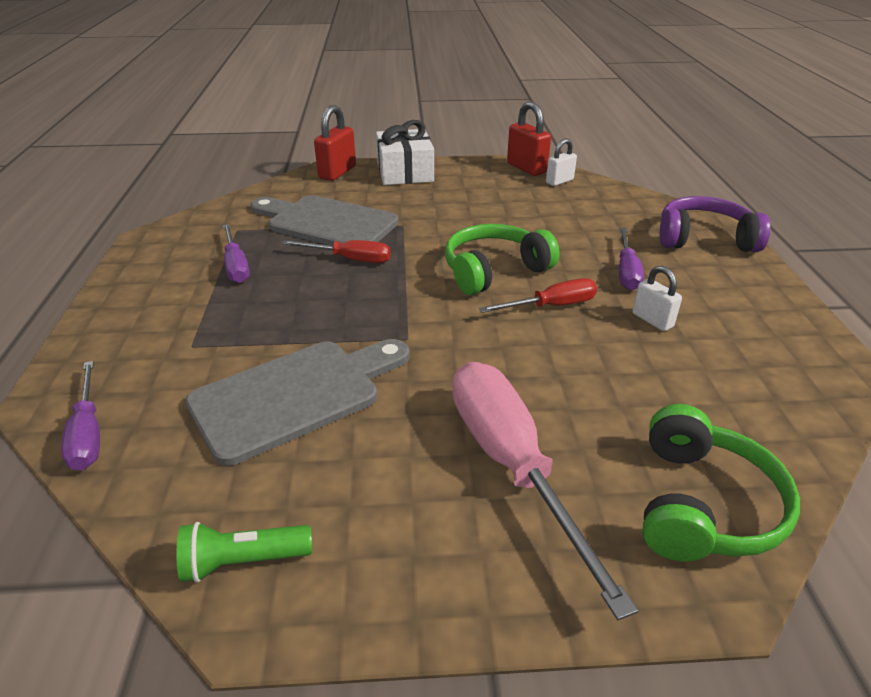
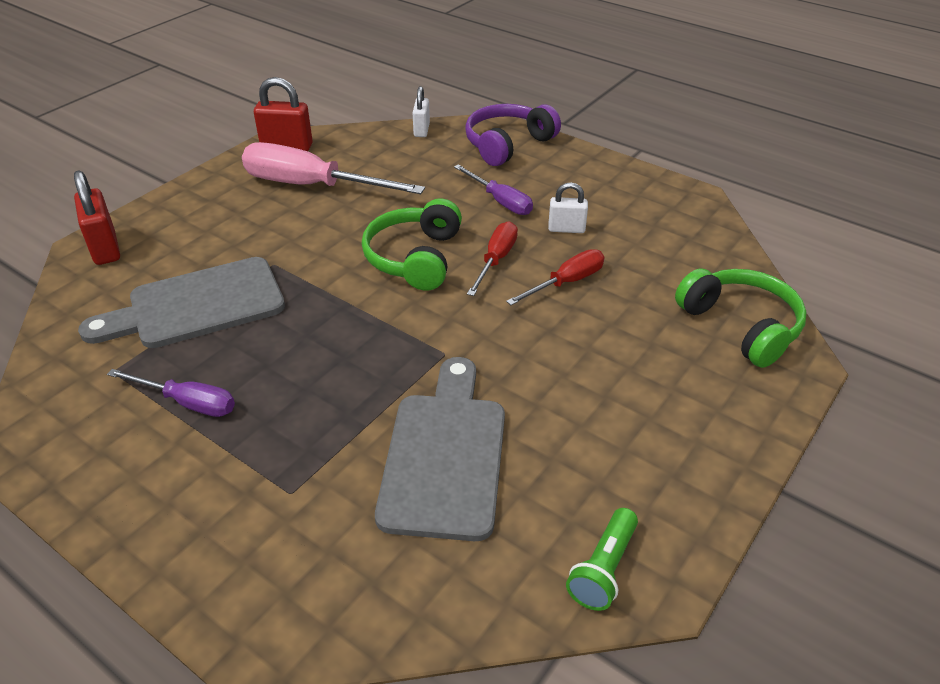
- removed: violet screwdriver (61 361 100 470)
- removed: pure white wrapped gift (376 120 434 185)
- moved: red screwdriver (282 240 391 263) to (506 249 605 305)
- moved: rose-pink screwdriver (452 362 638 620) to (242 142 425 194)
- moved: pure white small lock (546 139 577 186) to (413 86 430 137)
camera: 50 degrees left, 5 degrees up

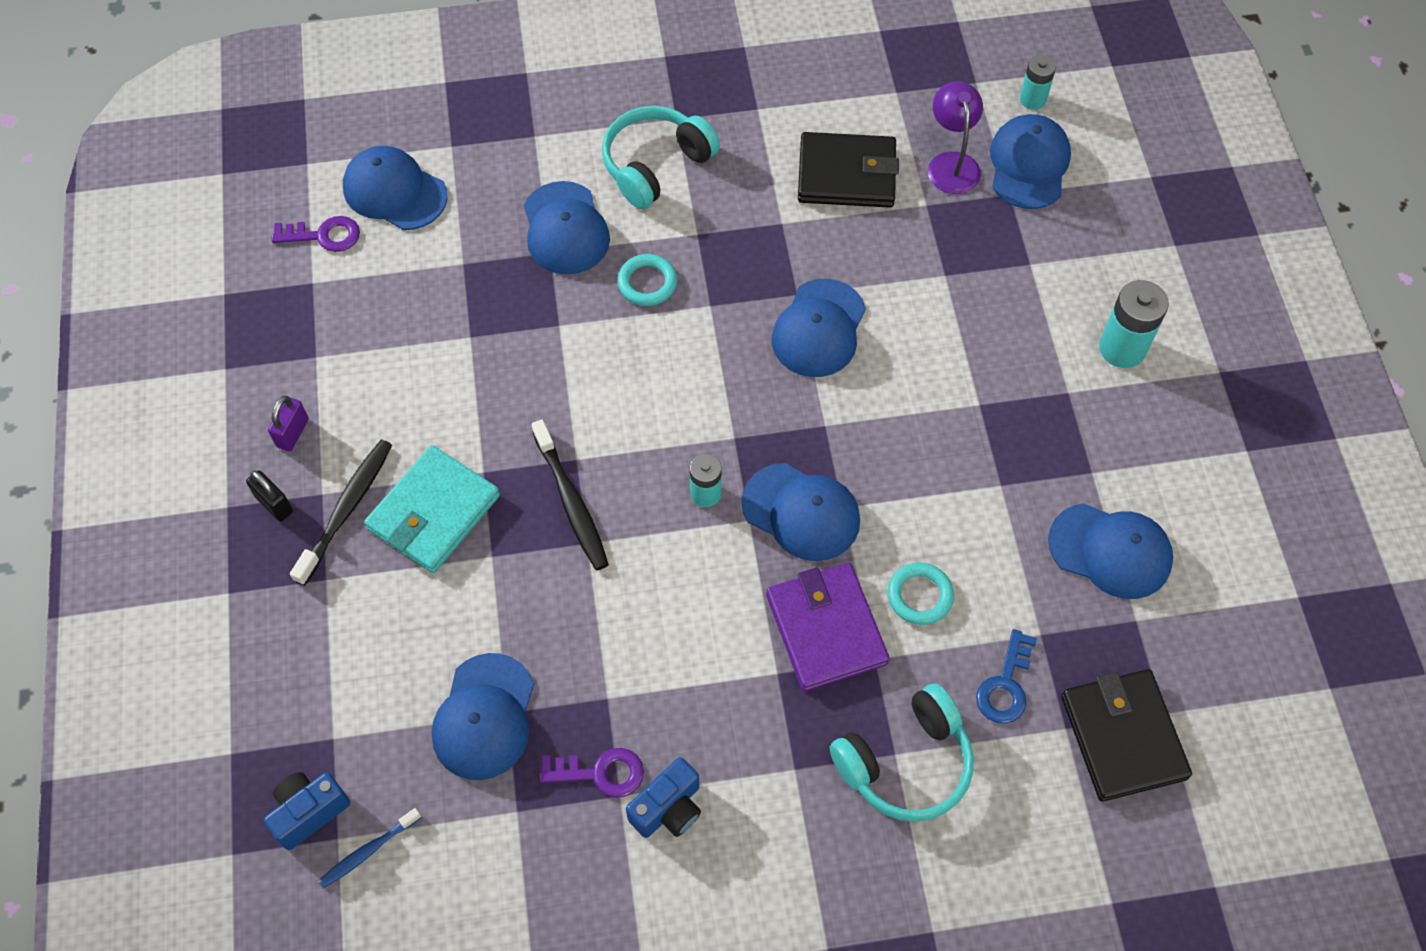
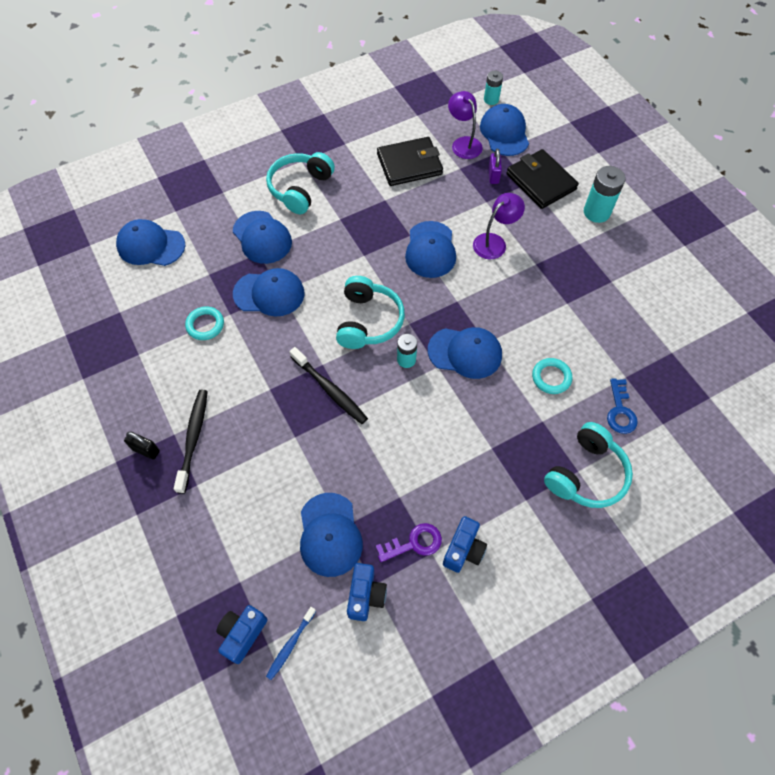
- removed: violet door key (271 216 360 252)
- removed: turquoise billfold (364 445 500 573)
- removed: violet billfold (766 563 890 691)
- added: turquoise over-ear headphones (336 276 405 349)
- added: cobalt camera (347 563 387 621)
- added: violet reading lamp (473 193 525 259)
- moved: violet small lock (268 396 309 451) to (488 149 502 184)
- moved: turquoise hoop (618 254 677 306) to (185 306 224 340)
- moved: cobalt baseball cap (1048 503 1173 599) to (233 268 305 317)
- moved: jet-black billfold (1061 669 1192 801) to (506 149 579 209)
camera: 20 degrees left, 0 degrees up

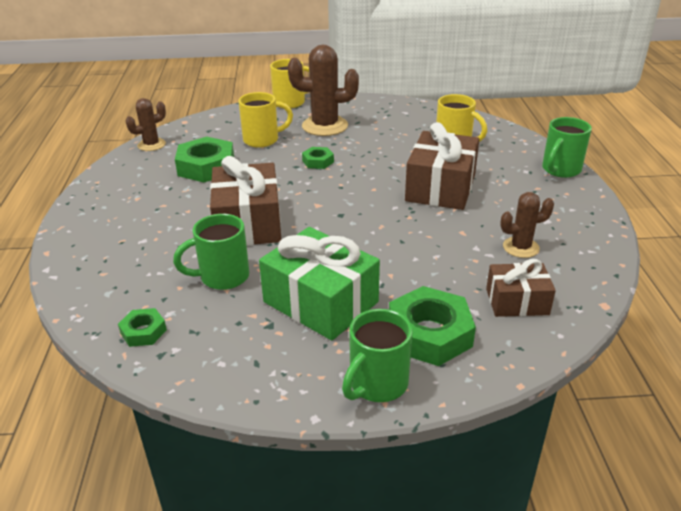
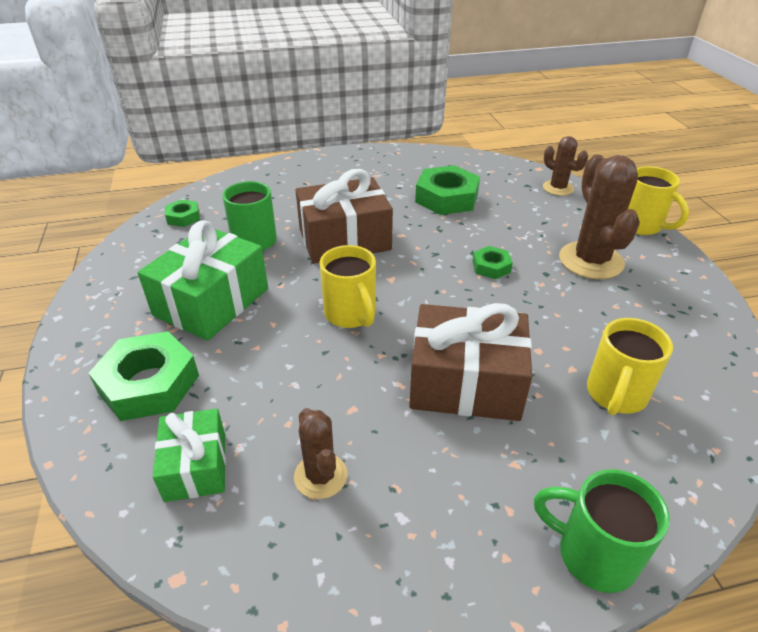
- removed: leaf-green coffee mug (342 309 412 402)
- moved: russet prickly plant (126 98 166 151) to (543 136 588 196)
- moved: yellow coffee mug (238 92 293 148) to (320 245 376 328)
- recoloured: russet wrapped gift (486 259 556 317) to leaf-green wrapped gift (153 409 226 502)
camera: 80 degrees right, 5 degrees up

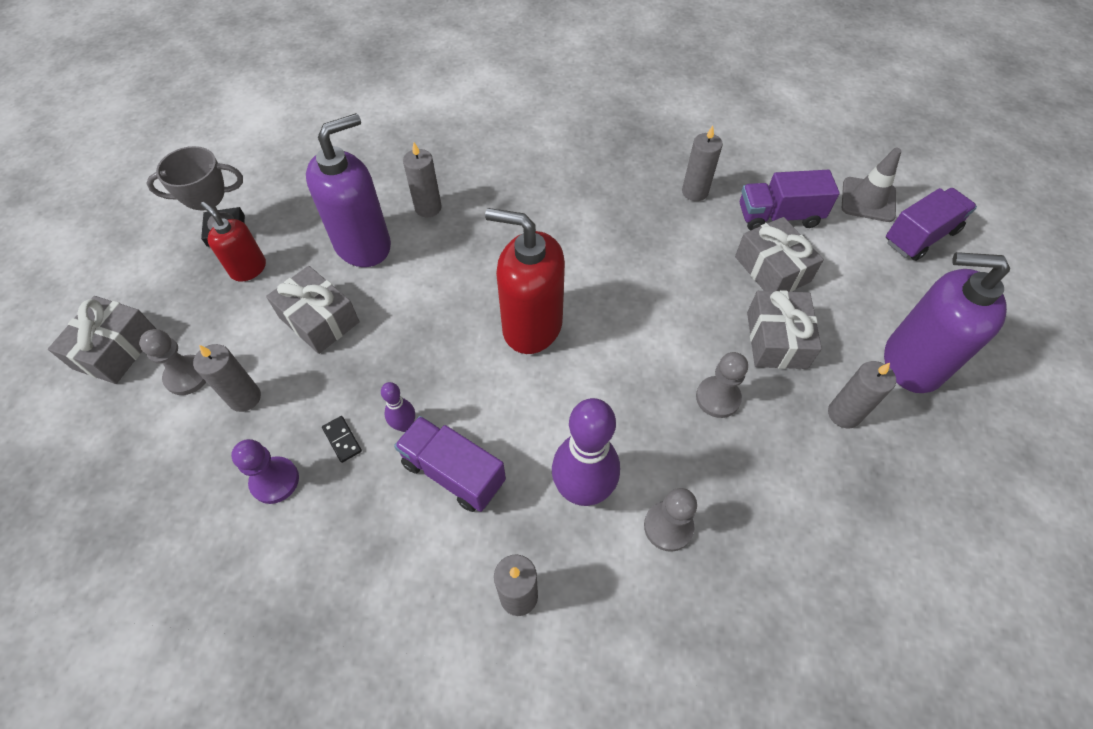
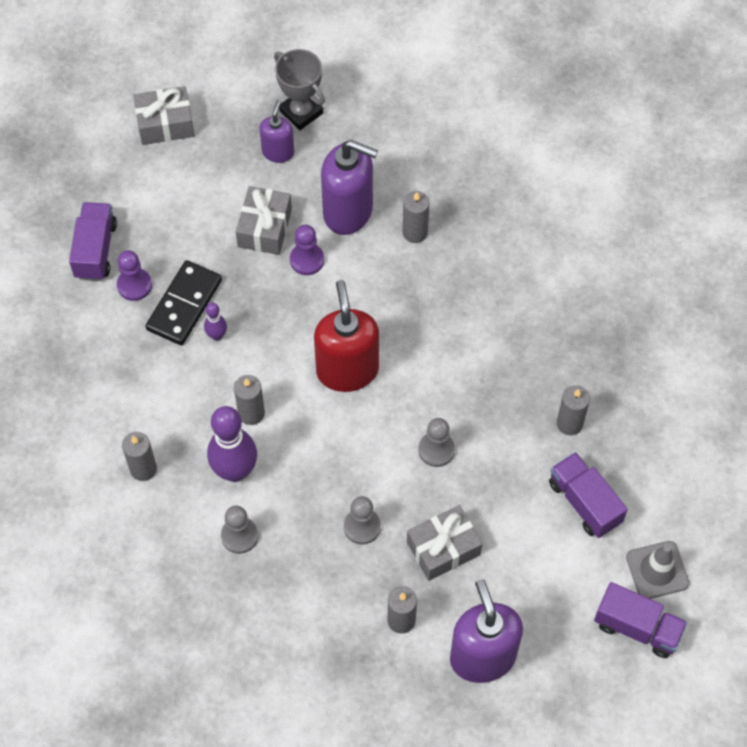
- removed: ash-grey wrapped gift (735 217 824 292)
- added: violet chess pawn (290 225 324 275)
- moved: ash-grey chess pawn (139 329 206 395) to (419 418 455 467)
- moved: ash-grey pillar candle (193 344 261 412) to (234 375 265 425)
- moved: violet truck (394 416 506 512) to (69 202 117 281)
- recoloured: red soap pump (201 202 266 282) to violet soap pump (260 100 294 163)
- resized: jet-black domino piece (322 416 362 463) = (145 260 222 345) x2.42
camera: 60 degrees right, 5 degrees up

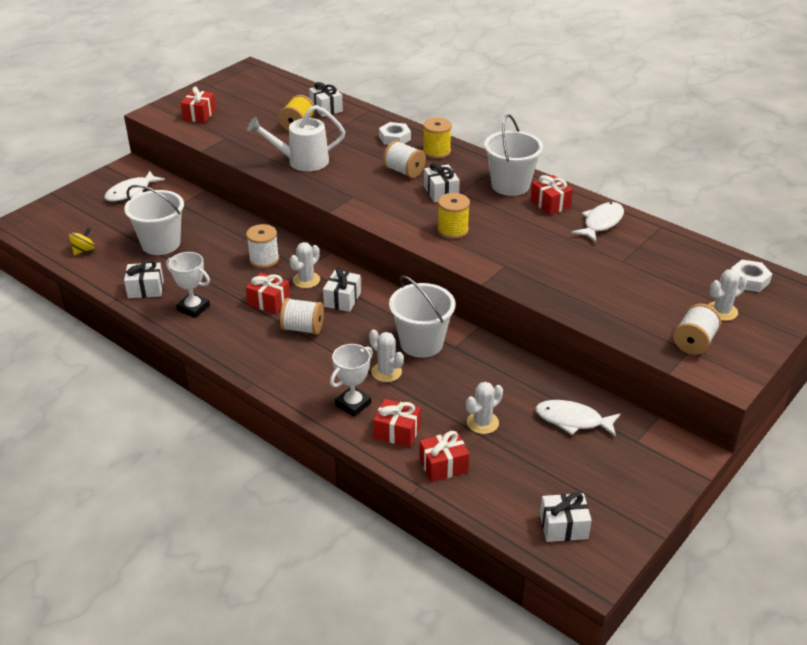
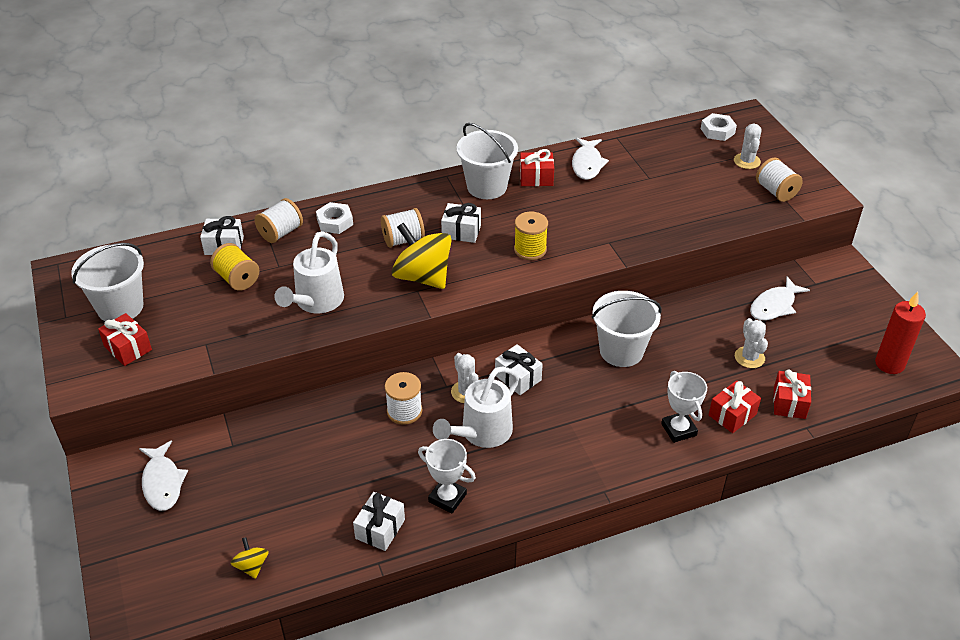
- removed: pure white prickly plant (369 329 404 382)
- removed: yellow bobbin (423 118 452 159)
- added: yellow spinning top (392 222 452 289)
- moved: pure white pail (124 185 184 255) to (71 243 144 321)
- moved: pure white bobbin (280 298 324 335) to (255 198 303 243)
- replaced: red wrapped gift (246 272 290 314) to pure white watering can (433 366 519 448)
- replaced: pure white wrapped gift (540 492 592 542) to red pillar candle (875 292 926 374)
- turned: pure white trophy (166 252 210 318) = (418 439 476 513) 60 degrees clockwise
- turned: pure white fish (572 202 624 242) = (572 138 609 180) 150 degrees counterclockwise
camera: 60 degrees left, 5 degrees up

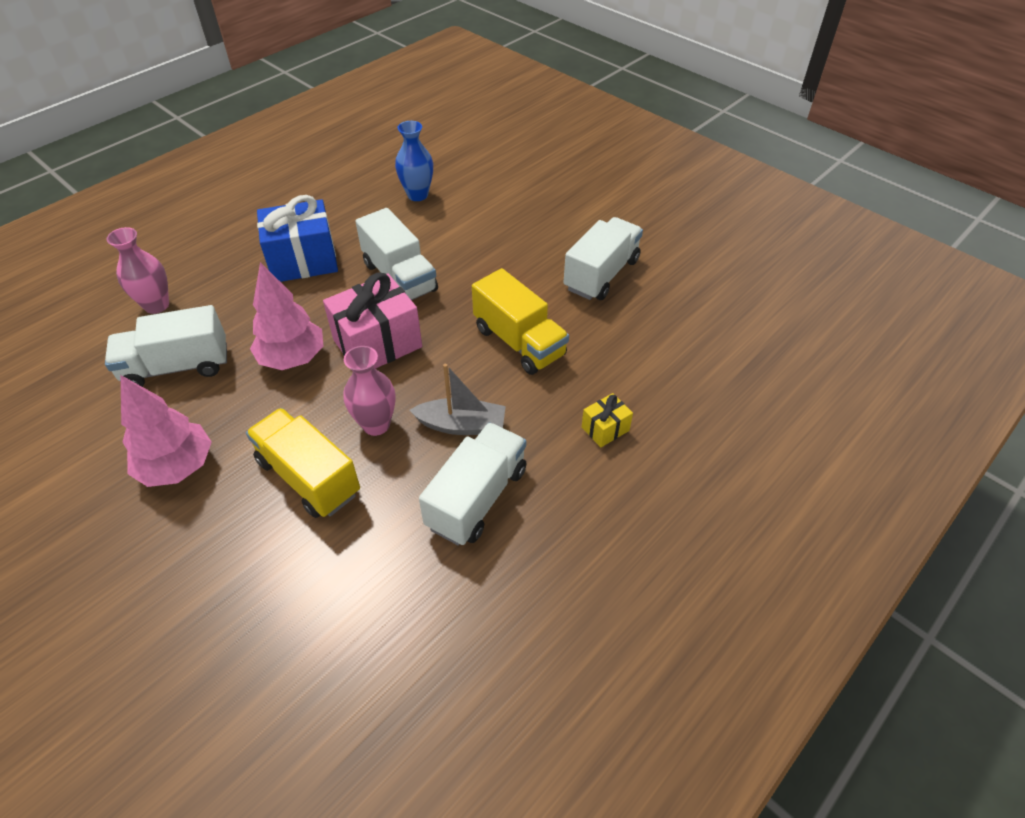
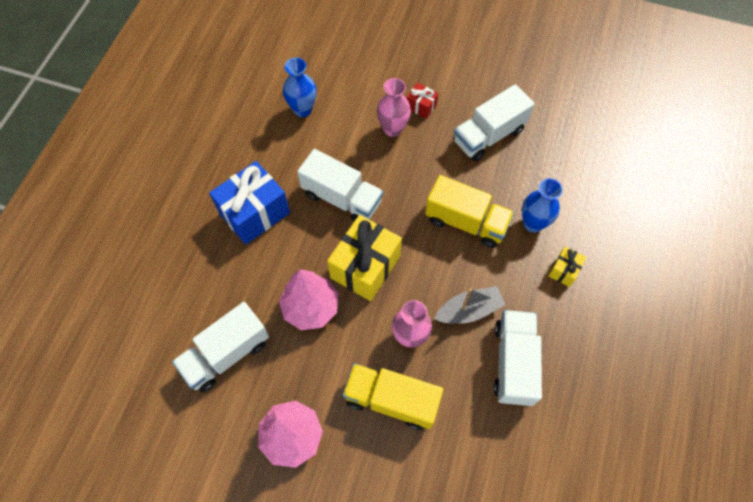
- added: red wrapped gift (407 83 438 119)
- added: cobalt flower vase (522 178 563 233)
- moved: rose-pink flower vase (106 227 169 314) to (377 78 411 137)
- recoloured: rose-pink wrapped gift (323 272 422 369) to yellow wrapped gift (327 215 402 301)
- turned: pure white truck (564 217 643 300) = (453 84 535 161) 135 degrees counterclockwise
camera: 25 degrees left, 15 degrees up

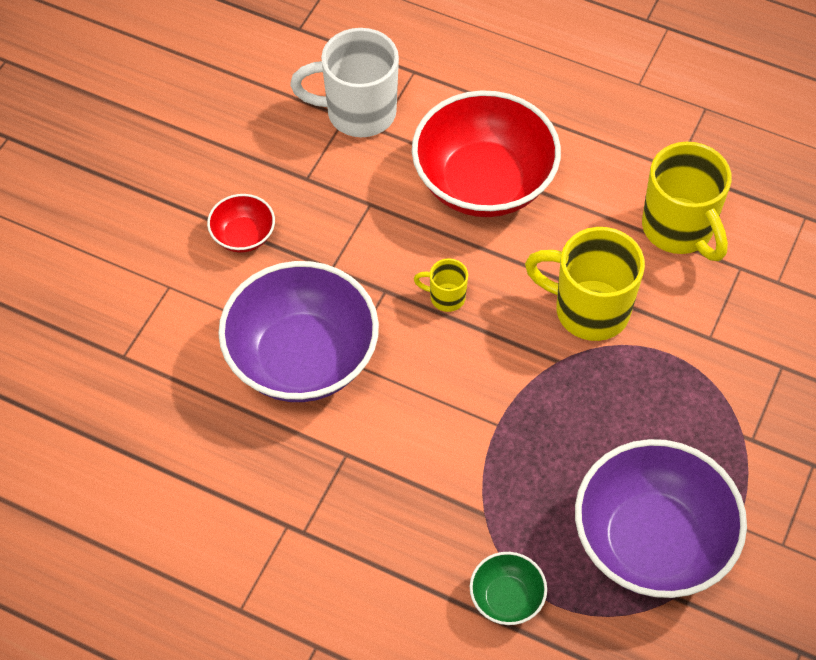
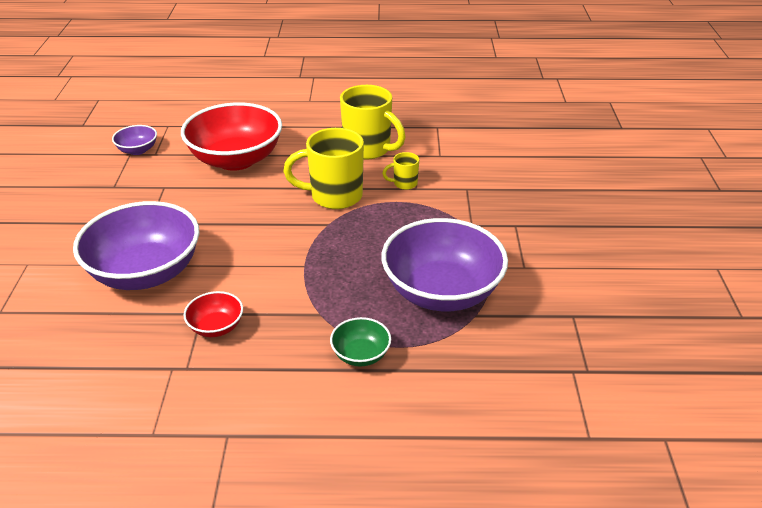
- moved: red deep dish (207 194 275 253) to (183 291 243 337)
- moved: yellow coffee mug (414 258 468 312) to (382 152 419 190)
- replaced: pure white coffee mug (290 28 399 137) to violet deep dish (112 125 157 155)
camera: 25 degrees left, 20 degrees down

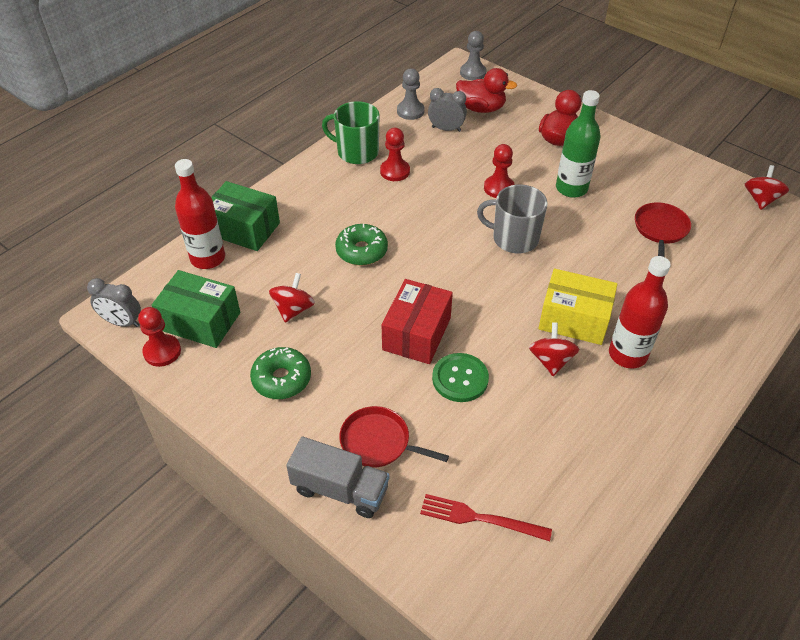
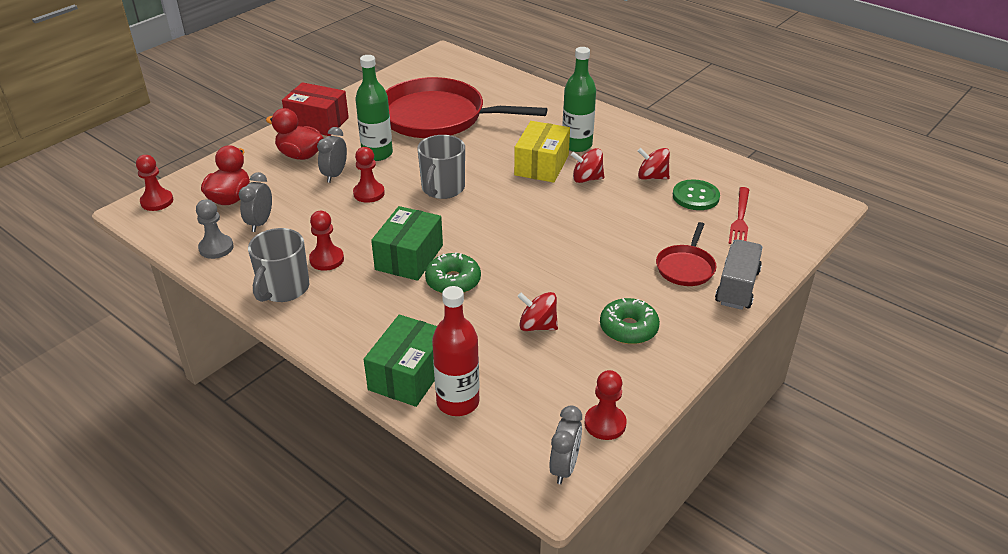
- added: ash-grey bedside clock (317 127 347 183)
- moved: leaf-green parcel (152 270 240 348) to (371 206 443 281)
- moved: red parcel (382 279 453 364) to (282 82 349 136)
- moved: leaf-green shirt button (432 353 489 402) to (673 179 720 210)
- moved: red spinning top (745 165 789 210) to (638 148 670 180)
- recoloured: leaf-green coffee mug (322 101 379 164) to ash-grey coffee mug (248 228 309 302)
- recoloured: ash-grey chess pawn (460 31 487 80) to red chess pawn (136 155 173 211)
- recoloured: red flask (609 256 671 368) to leaf-green flask (562 47 596 152)
- resized: red pan (635 202 691 257) = (386 77 547 138) x2.21
camera: 90 degrees left, 10 degrees down

